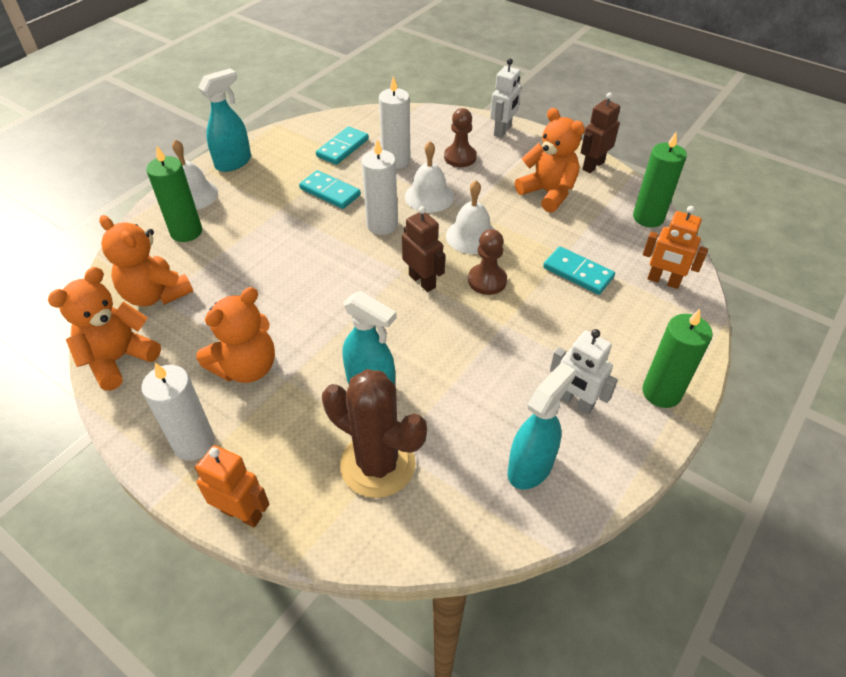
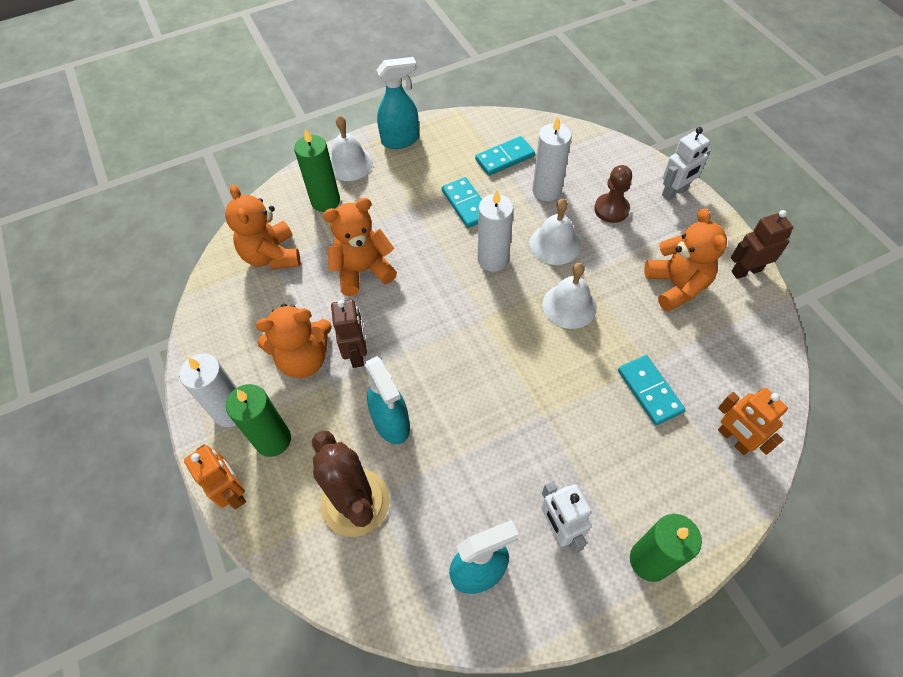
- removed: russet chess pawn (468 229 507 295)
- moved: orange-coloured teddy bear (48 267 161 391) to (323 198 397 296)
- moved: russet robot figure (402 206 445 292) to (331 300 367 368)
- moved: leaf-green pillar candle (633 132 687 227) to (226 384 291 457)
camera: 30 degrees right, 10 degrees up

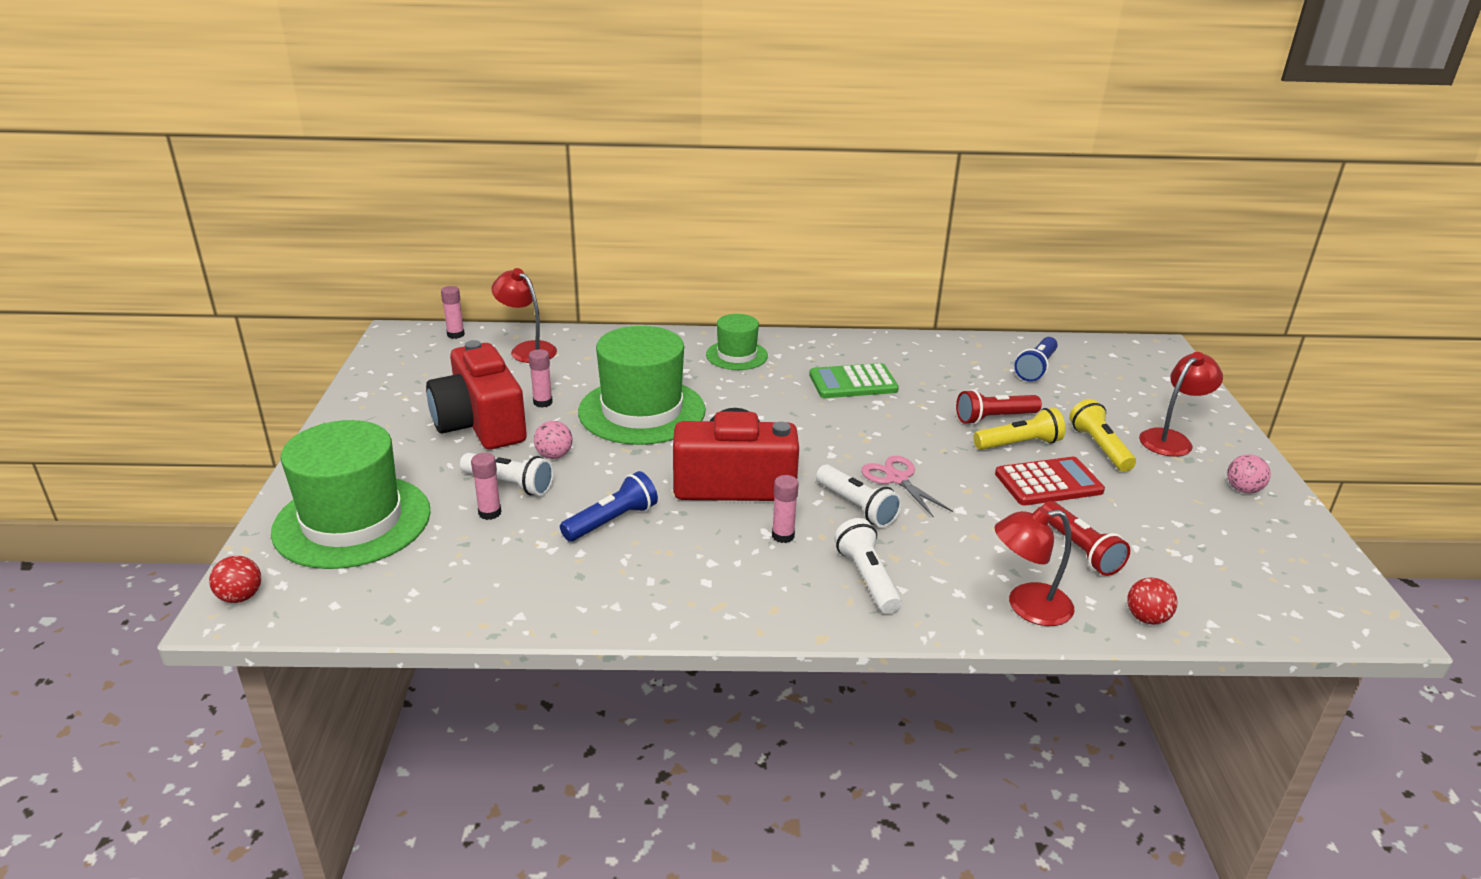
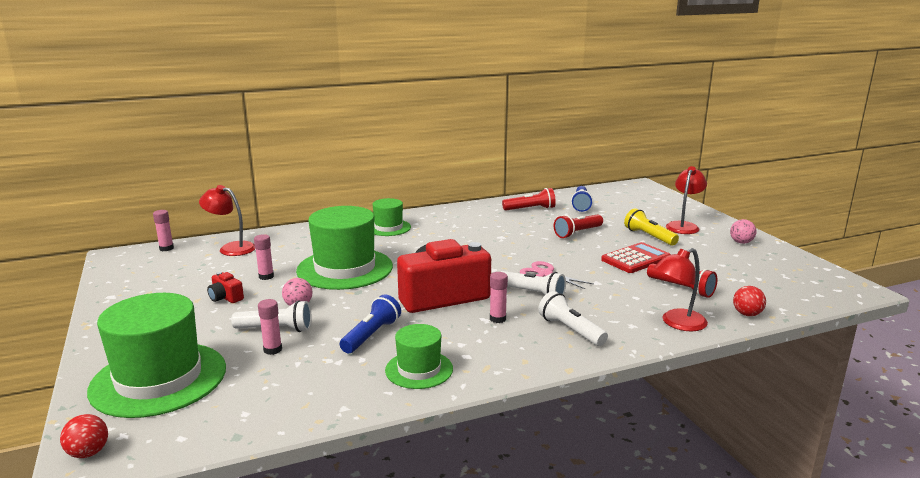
- removed: leaf-green pocket calculator (809 363 899 398)
- removed: yellow torch (973 408 1065 450)
- added: leaf-green tall hat (385 324 453 389)
- added: red torch (502 188 556 211)
- resized: red camera (426 340 527 450) = (207 272 244 303) x0.41
camera: 20 degrees left, 10 degrees down

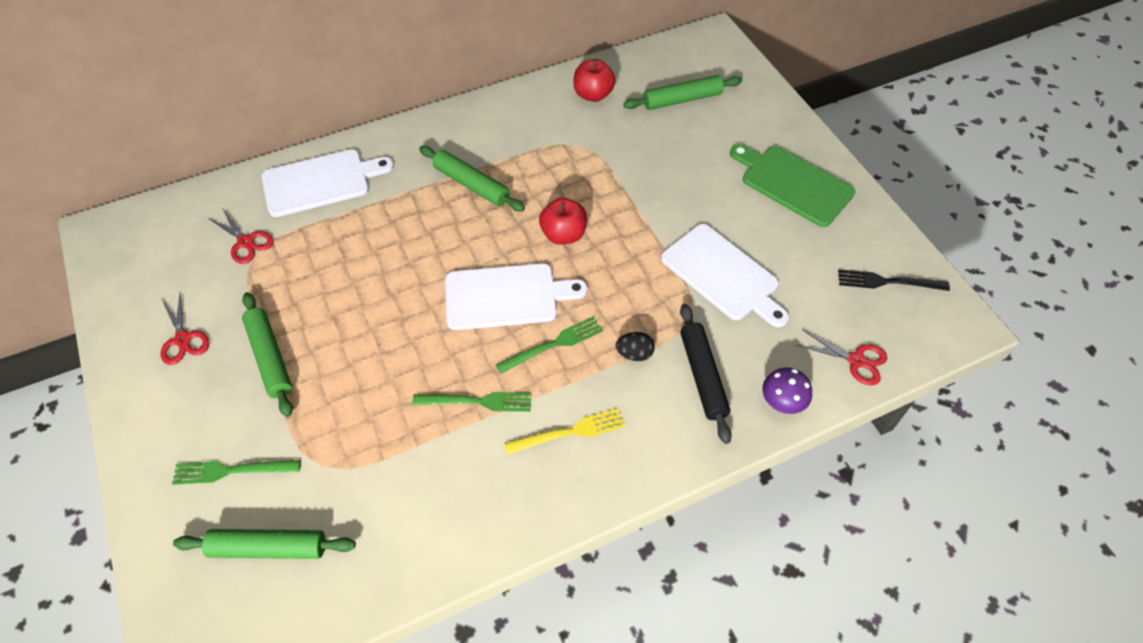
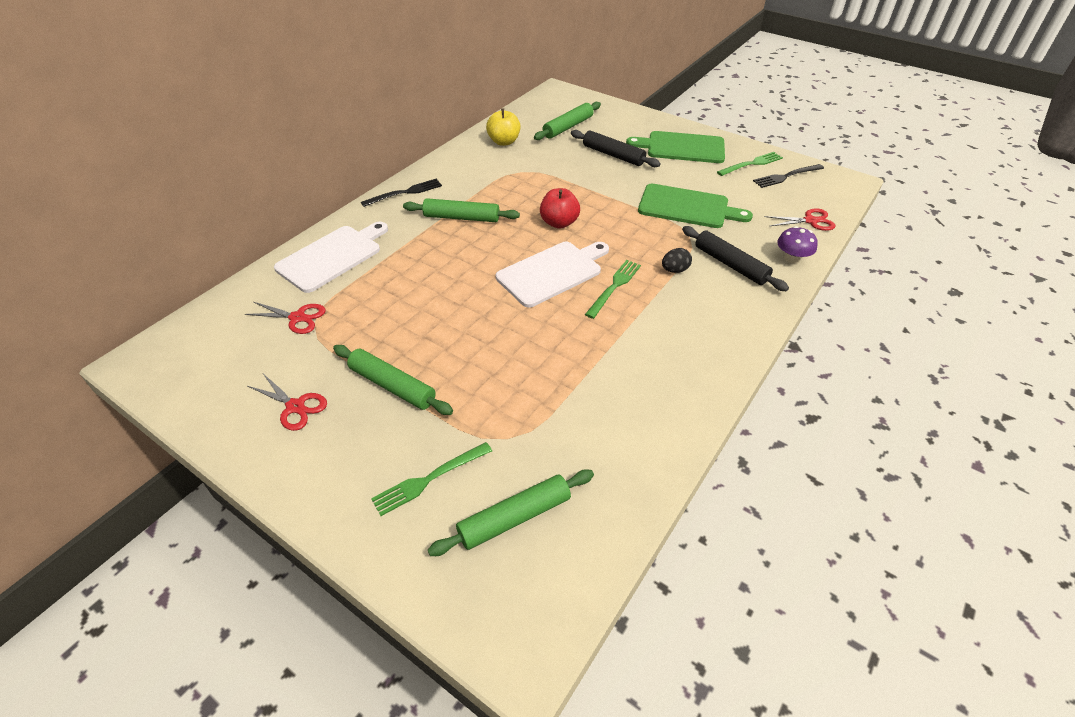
- removed: yellow table fork (505 408 625 455)
- added: jet-black table fork (361 179 442 207)
- added: jet-black dough roller (571 130 661 167)
- moved: leaf-green table fork (412 392 532 412) to (717 152 783 176)
- recoloured: red apple fruit (573 59 616 102) to yellow apple fruit (486 109 521 146)
- recoloured: pure white cutting board (661 224 789 327) to leaf-green cutting board (638 184 753 228)
camera: 30 degrees left, 10 degrees down

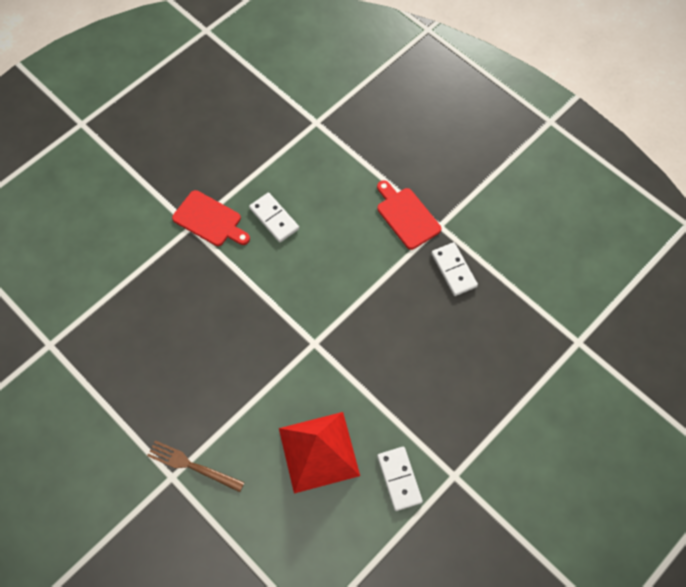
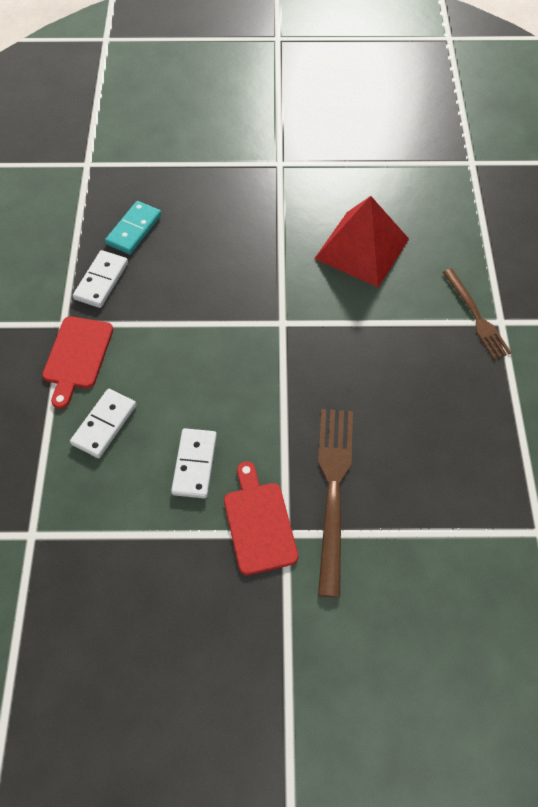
- added: turquoise domino piece (105 201 161 254)
- added: russet table fork (318 409 353 598)
- moved: pure white domino piece (377 447 423 511) to (70 389 137 458)
camera: 135 degrees left, 5 degrees down

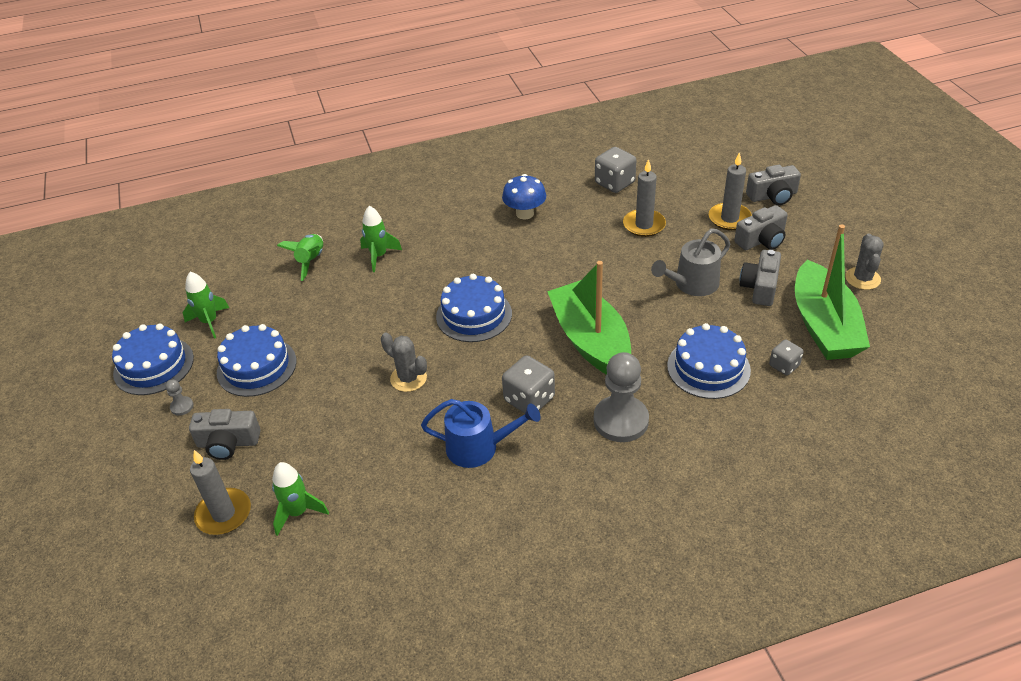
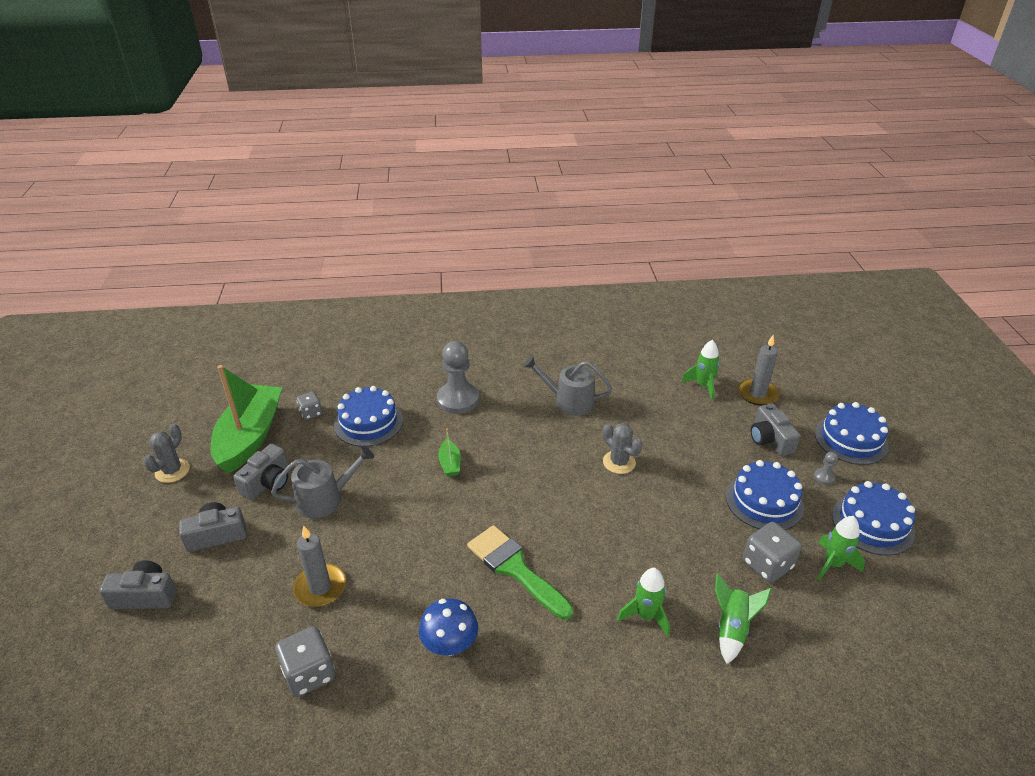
- removed: ash-grey pillar candle (709 152 752 230)
- added: leaf-green brush (467 525 573 620)
- moved: cobalt layer cake (436 274 512 342) to (815 402 889 465)
- moved: ash-grey die (502 355 555 413) to (743 522 802 583)
- recoloured: cobalt watering can (421 399 541 468) to ash-grey watering can (523 356 612 416)
- turned: ash-grey camera (189 409 261 460) = (751 403 800 456) 120 degrees counterclockwise
- resized: leaf-green boat (547 261 631 374) = (438 429 461 477) x0.40
camera: 170 degrees left, 5 degrees down

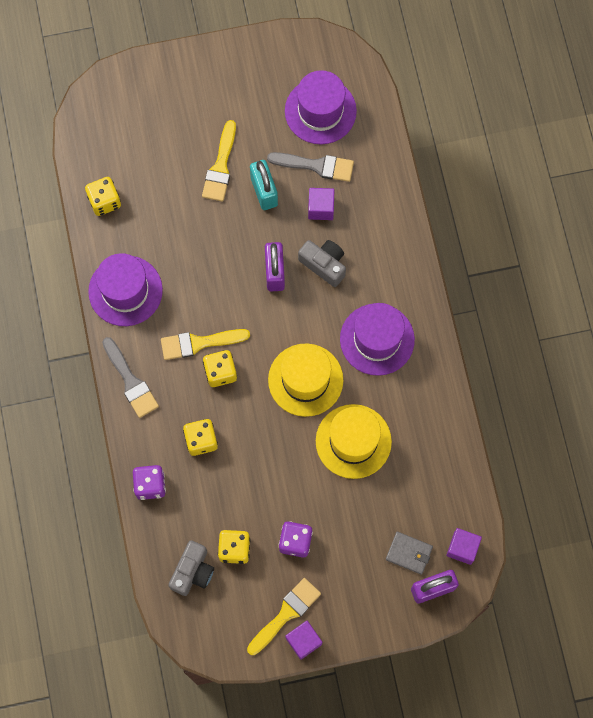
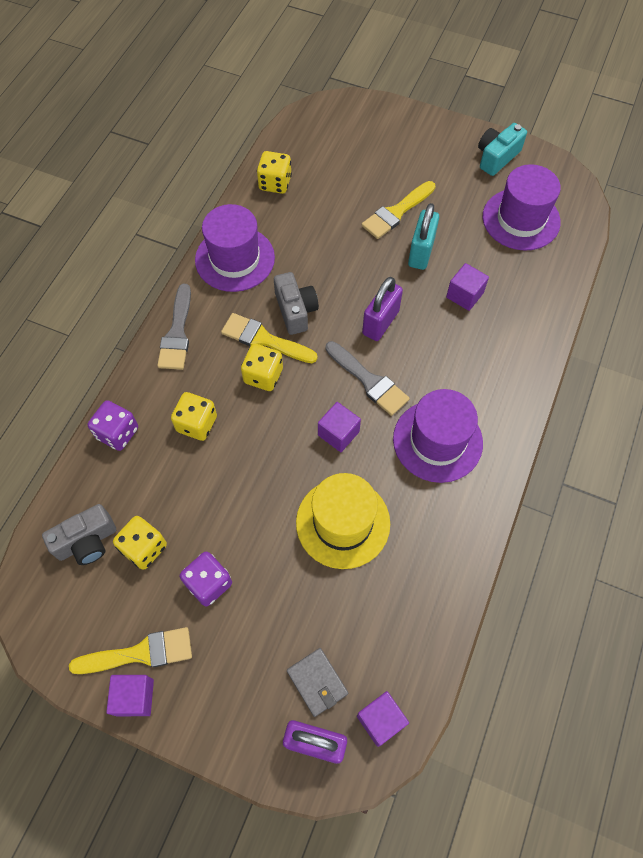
- added: turquoise camera (478 123 527 176)
- moved: ash-grey brush (267 152 354 182) to (325 341 410 416)
- moved: ash-grey camera (298 240 346 287) to (274 272 319 335)
- replaced: yellow tall hat (268 343 343 417) to violet cube (318 402 361 452)
camera: 35 degrees right, 10 degrees down

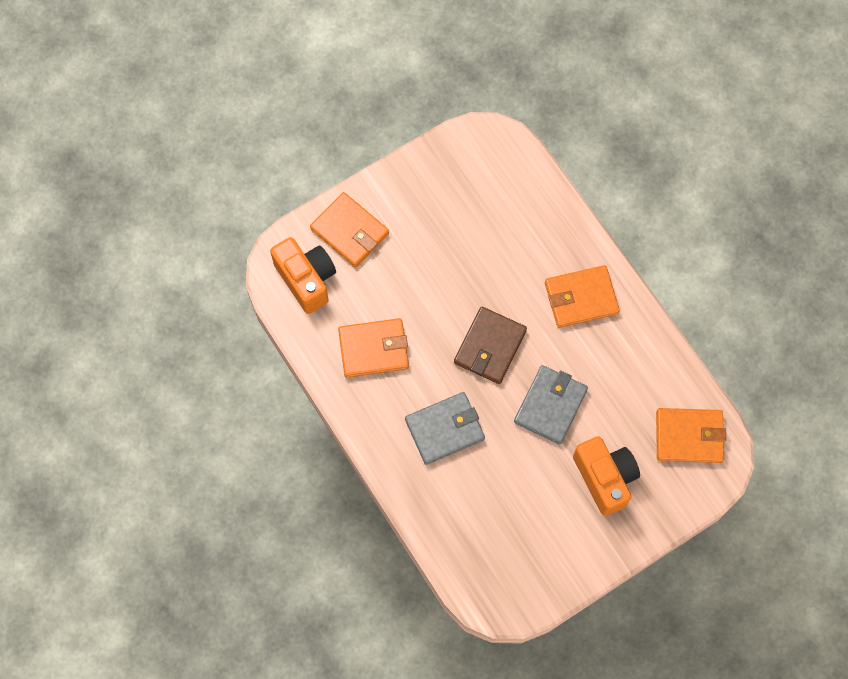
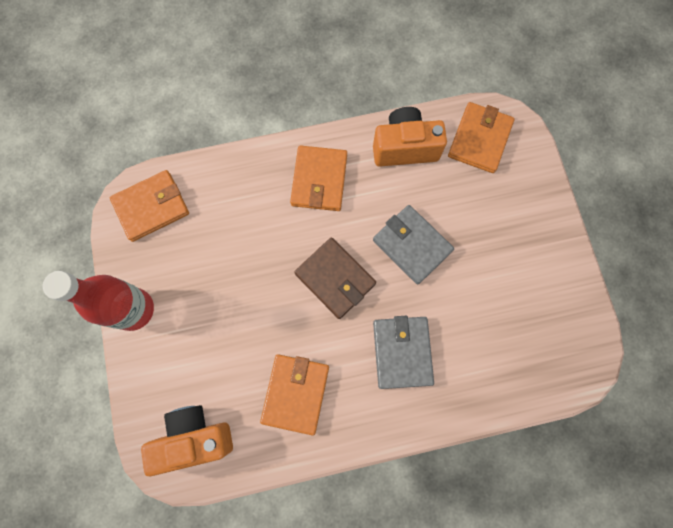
- added: red flask (43 271 154 331)
- moved: orange-coloured billfold (310 192 389 267) to (110 170 189 242)
- moved: orange-coloured camera (573 436 640 516) to (373 107 447 167)
camera: 70 degrees left, 5 degrees up

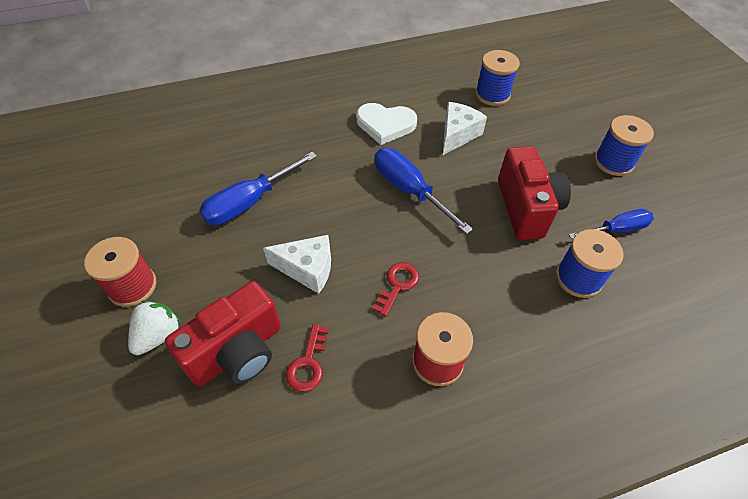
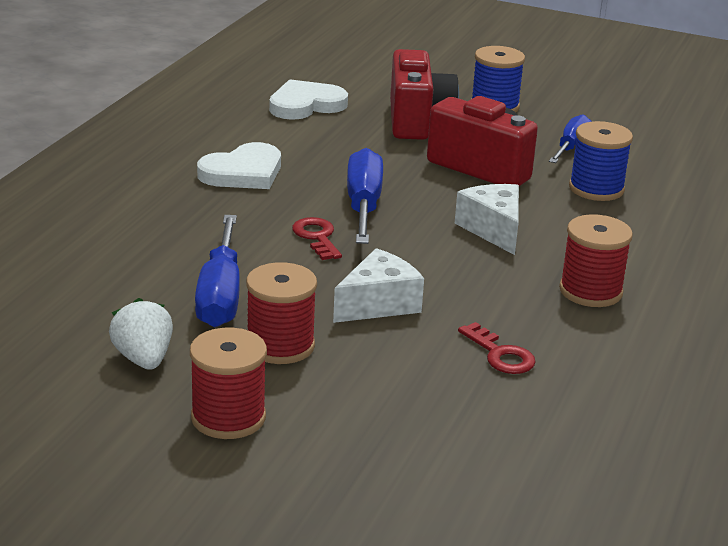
- added: red bobbin (246 262 317 364)
- moved: pure white strawberry (128 300 181 355) to (109 298 173 370)
- moved: red camera (165 281 281 387) to (390 49 459 140)
- moved: red door key (372 262 419 317) to (292 217 342 260)
- moved: pure white cheese wedge (443 102 487 155) to (455 184 519 255)
- replaced: cobalt bobbin (475 50 520 106) to pure white heart shape (269 79 348 120)
- turned: cobalt screwdriver (375 148 473 234) = (347 148 383 244) 90 degrees clockwise
camera: 50 degrees left, 25 degrees down

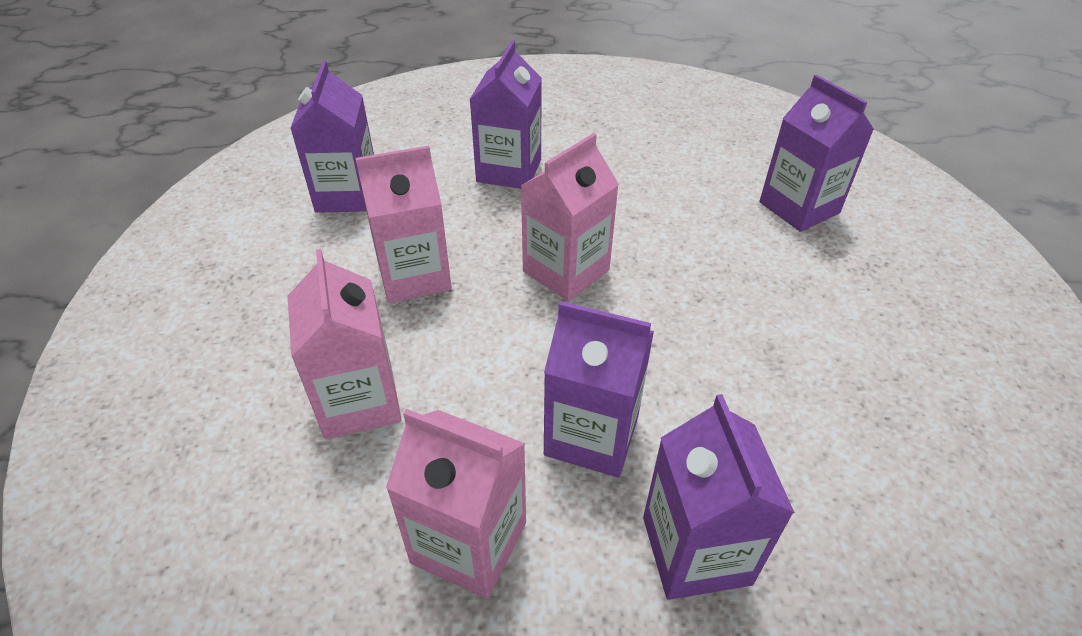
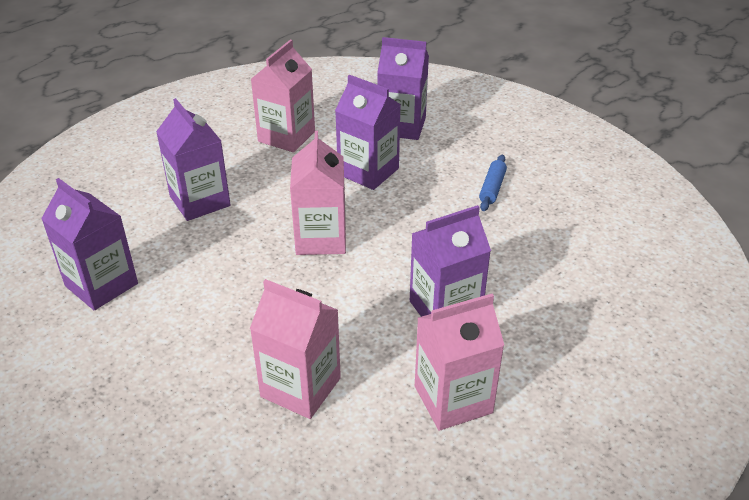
- added: cobalt dough roller (479 155 507 211)
- moved: rose-pink juice carton (355 146 452 303) to (251 39 315 152)
- moved: violet juice carton (643 394 795 600) to (335 75 401 190)
camera: 45 degrees left, 5 degrees down

